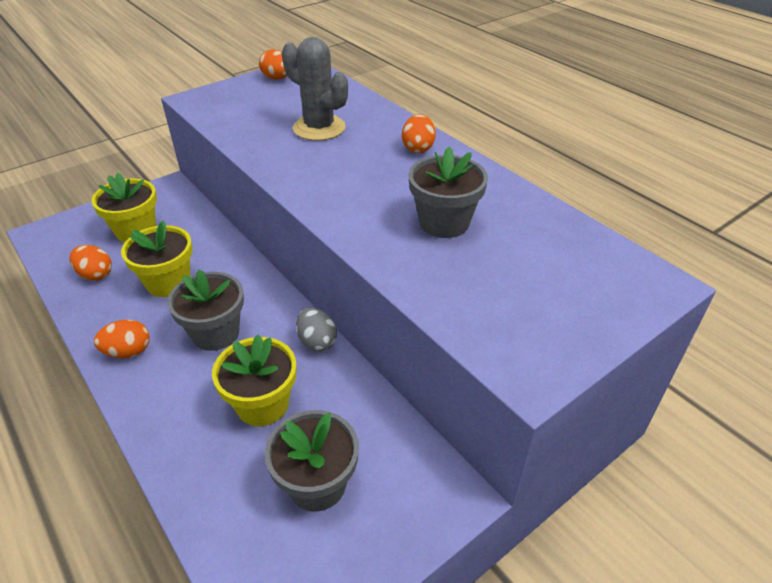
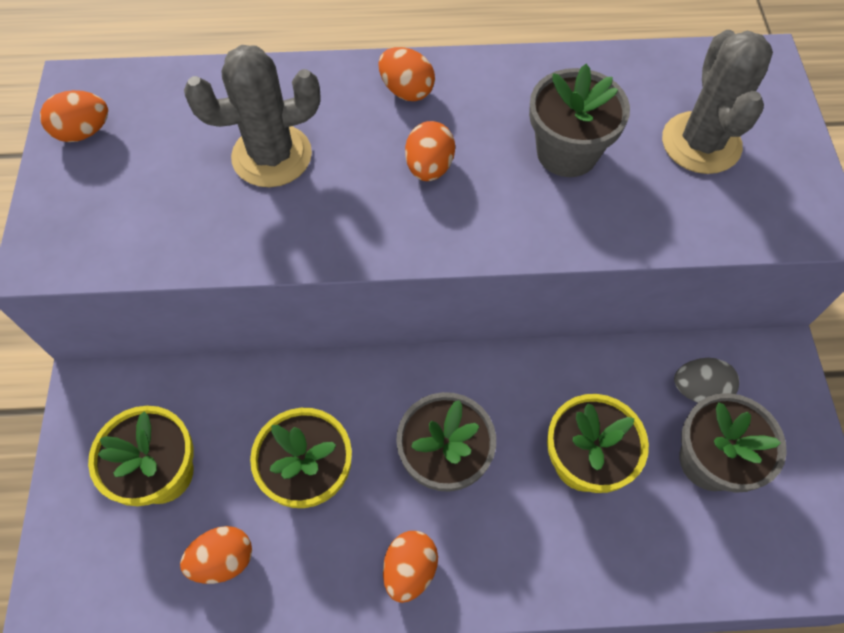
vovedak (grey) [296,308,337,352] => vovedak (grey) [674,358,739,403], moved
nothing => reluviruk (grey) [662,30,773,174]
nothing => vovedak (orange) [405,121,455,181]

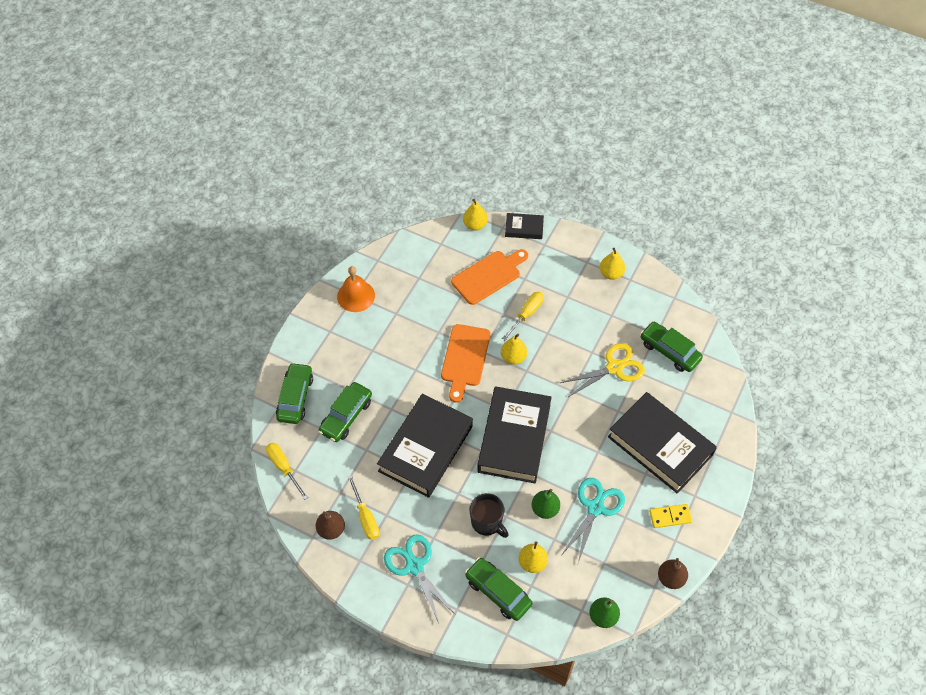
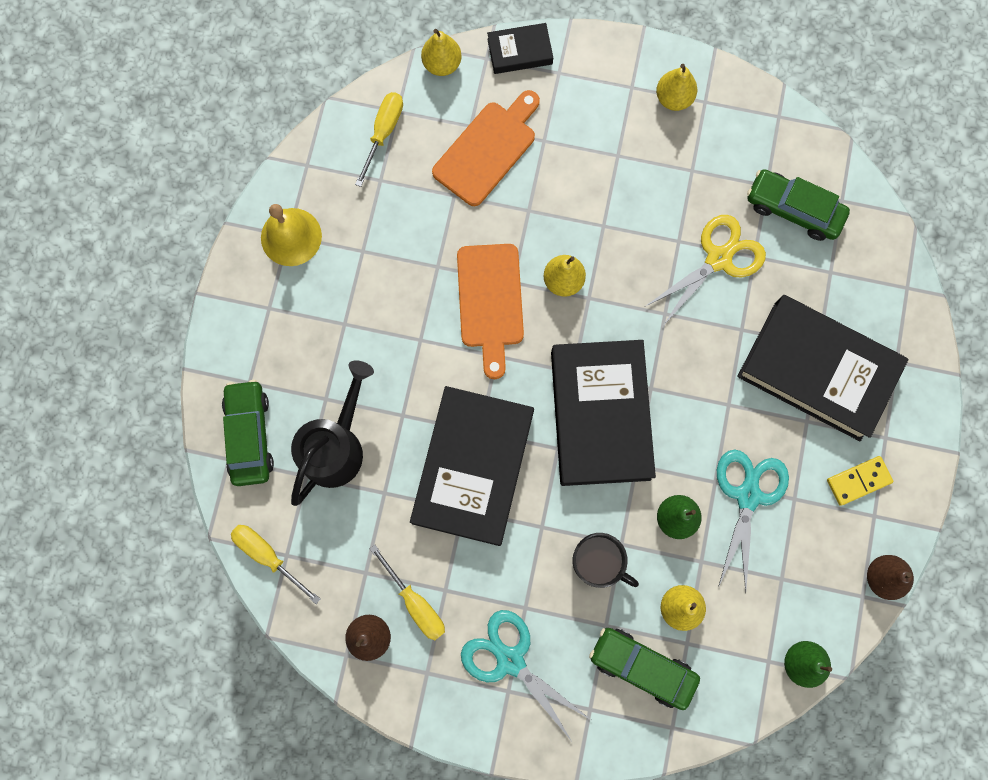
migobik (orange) [337,266,375,312] => migobik (yellow) [261,204,322,266]
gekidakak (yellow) [502,292,544,340] => gekidakak (yellow) [355,92,403,187], moved
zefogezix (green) [318,382,372,442] => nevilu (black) [291,360,374,506]

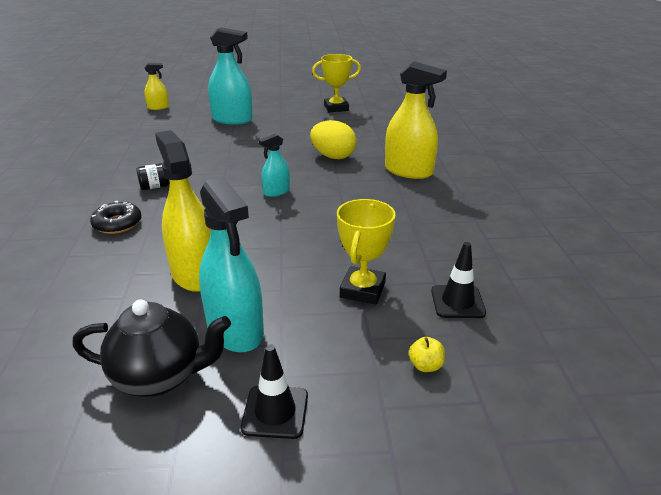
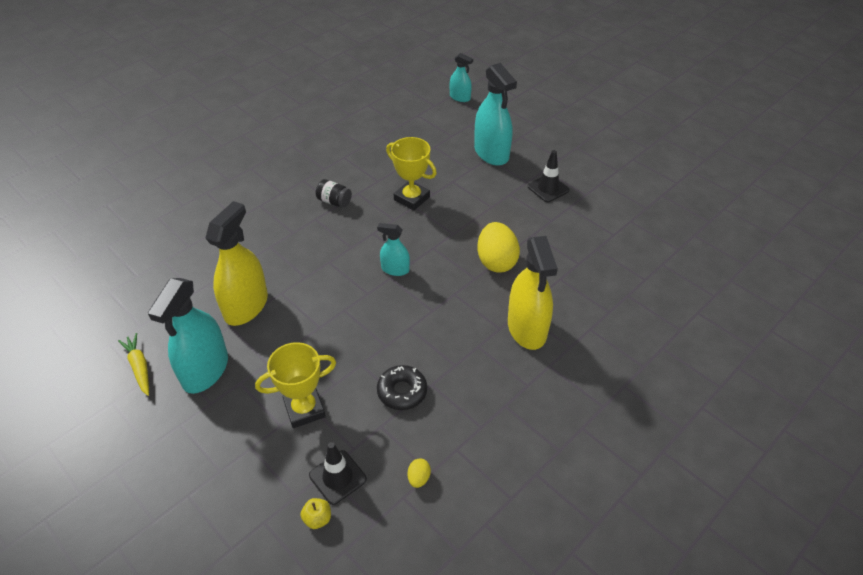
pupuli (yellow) [312,54,361,112] => pupuli (yellow) [386,137,437,210], moved
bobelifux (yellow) [144,63,169,110] => bobelifux (turquoise) [450,53,473,102]
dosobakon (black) [90,201,142,234] => dosobakon (black) [377,365,427,410], moved
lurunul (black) [72,299,231,397] => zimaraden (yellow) [118,333,149,396]
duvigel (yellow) [409,337,445,372] => duvigel (yellow) [301,498,331,529], moved
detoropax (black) [241,344,308,439] => detoropax (black) [528,150,569,202], moved
nothing => vovedak (yellow) [408,458,431,488]

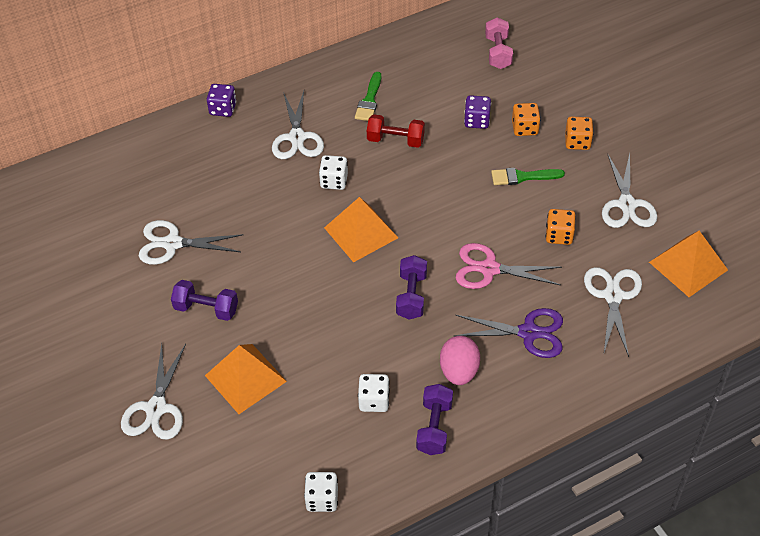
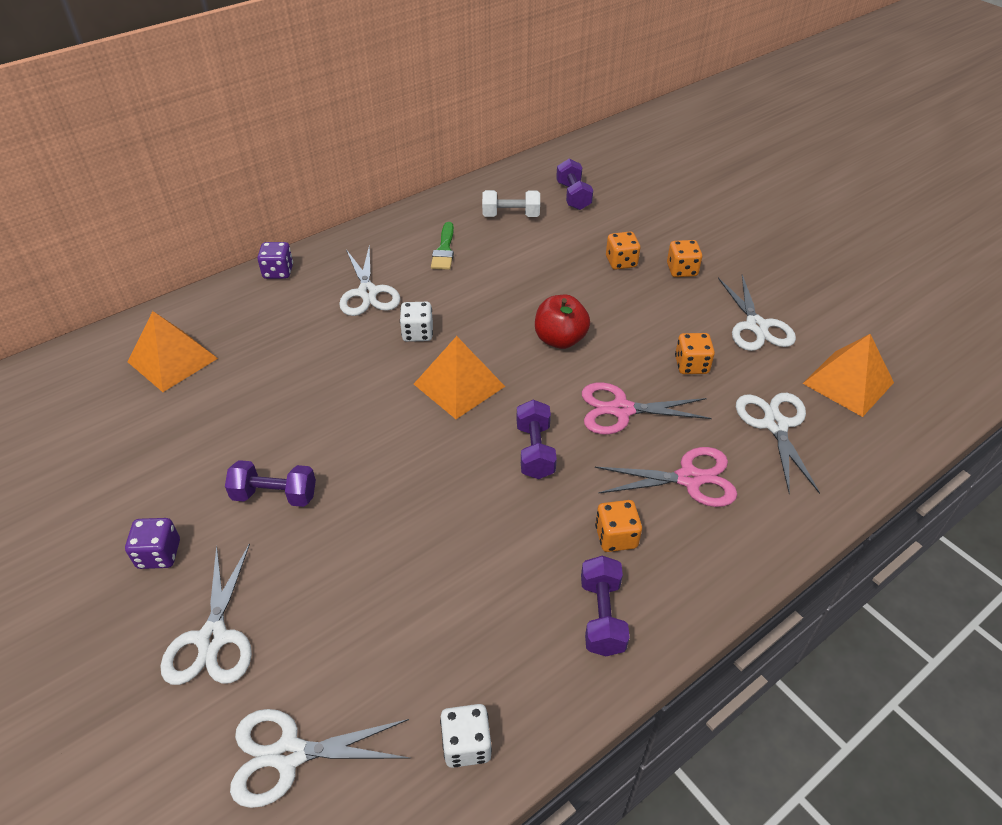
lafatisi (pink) [485,17,513,69] => lafatisi (purple) [556,159,593,210]
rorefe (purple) [464,95,491,129] => rorefe (purple) [125,518,180,569], moved
lafatisi (red) [367,114,425,148] => nothing
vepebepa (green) [491,168,565,185] => nothing
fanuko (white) [139,220,244,265] => fanuko (white) [230,709,411,808], moved
fanuko (purple) [454,308,563,358] => fanuko (pink) [595,447,737,507]
vovedak (pink) [440,336,480,385] => rorefe (orange) [595,500,642,552]
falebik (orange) [205,344,287,414] => falebik (orange) [128,311,218,392], moved
rorefe (white) [358,374,390,412] => nothing
nothing => lafatisi (white) [482,190,540,217]
nothing => duvigel (red) [535,295,590,349]

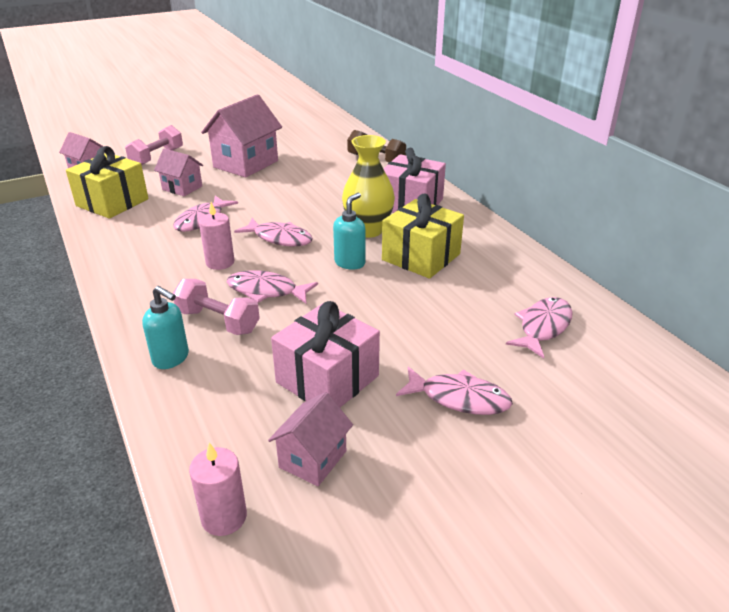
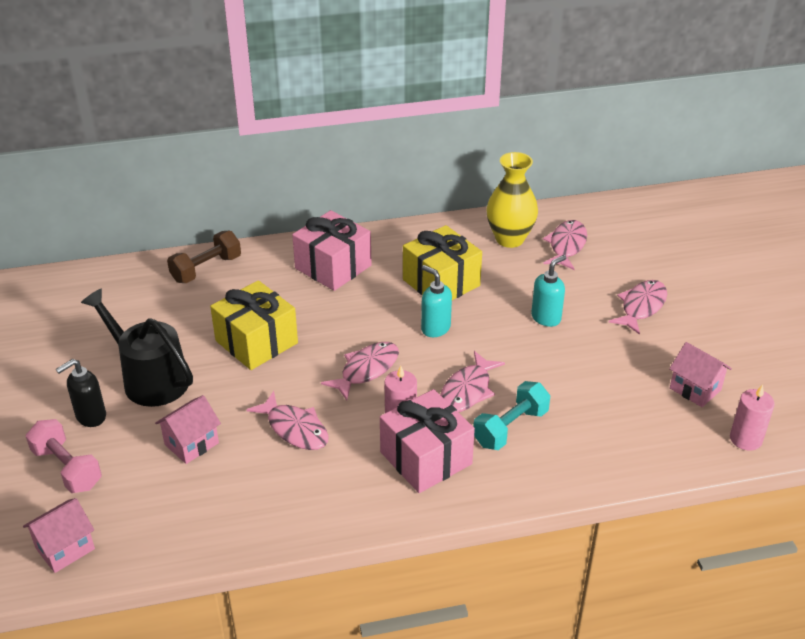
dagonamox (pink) [201,94,282,178] => nevilu (black) [81,288,193,407]
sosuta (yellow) [342,135,395,238] => sosuta (yellow) [486,152,538,248], moved
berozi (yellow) [66,146,148,219] => berozi (yellow) [210,280,298,370], moved
lafatisi (pink) [173,279,260,335] => lafatisi (turquoise) [473,381,550,450]
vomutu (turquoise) [142,286,189,369] => vomutu (turquoise) [531,255,566,327], moved
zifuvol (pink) [506,297,573,359] => zifuvol (pink) [543,220,587,270], 60 degrees clockwise
berozi (pink) [271,301,380,407] => berozi (pink) [380,389,475,493], moved
nothing => vomutu (black) [56,359,106,427]

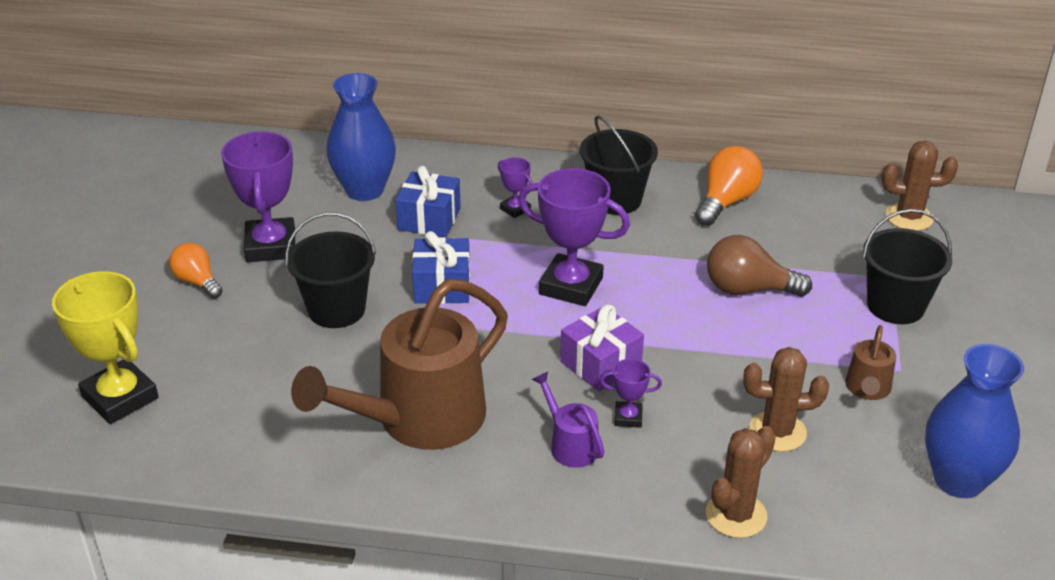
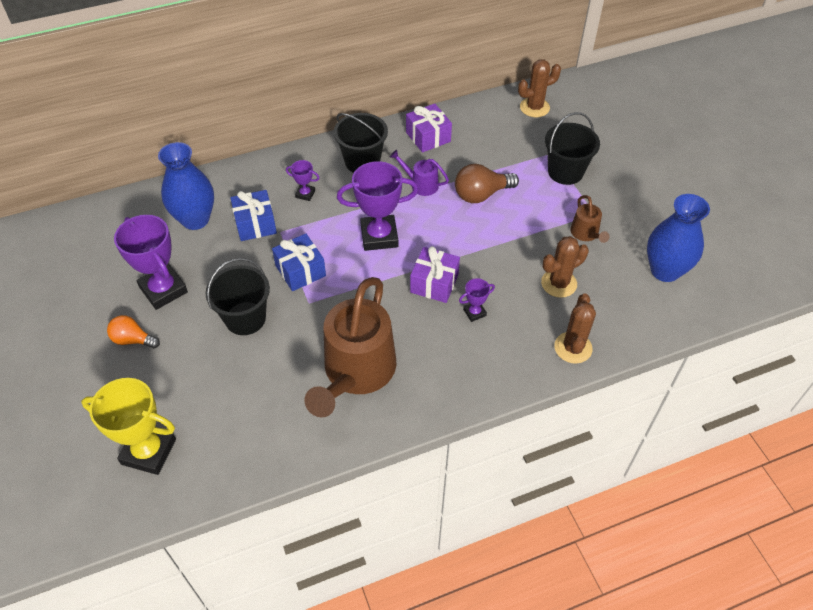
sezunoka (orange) [695,146,763,226] => berozi (purple) [406,104,452,153]
nevilu (purple) [532,372,605,468] => nevilu (purple) [390,150,449,196], moved

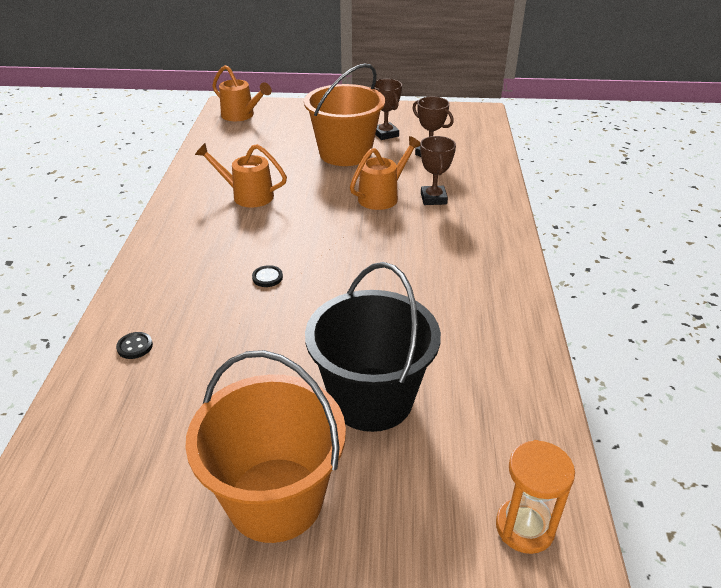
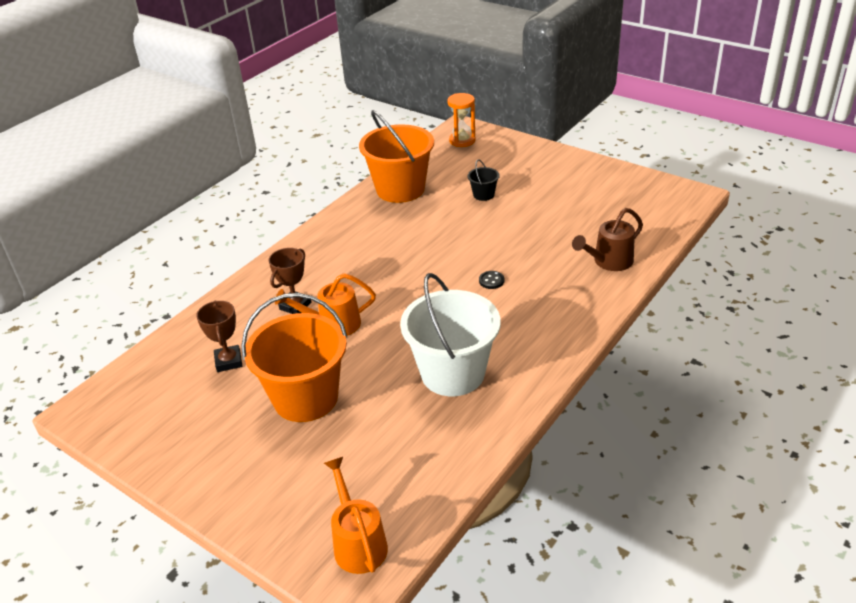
pupuli (brown) [374,79,402,140] => nothing
nevilu (orange) [195,143,287,207] => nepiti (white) [400,273,500,396]
nepiti (black) [305,262,441,432] => nepiti (black) [468,159,500,201], x0.42
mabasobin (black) [116,332,153,359] => nevilu (brown) [572,208,643,271]
nepiti (orange) [186,350,346,543] => nepiti (orange) [359,110,434,203], moved

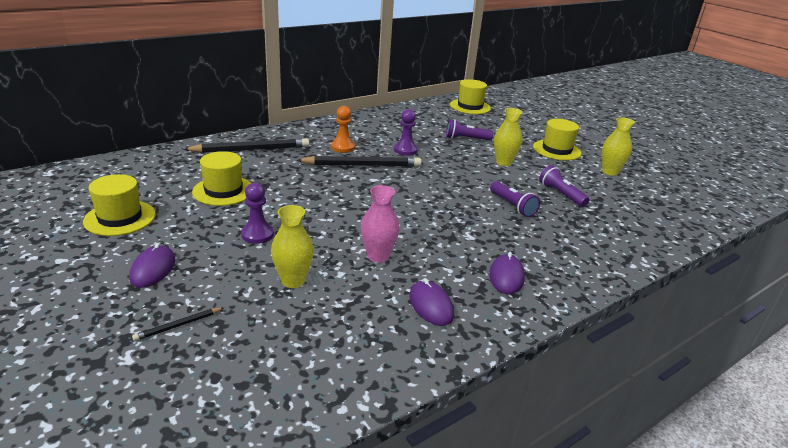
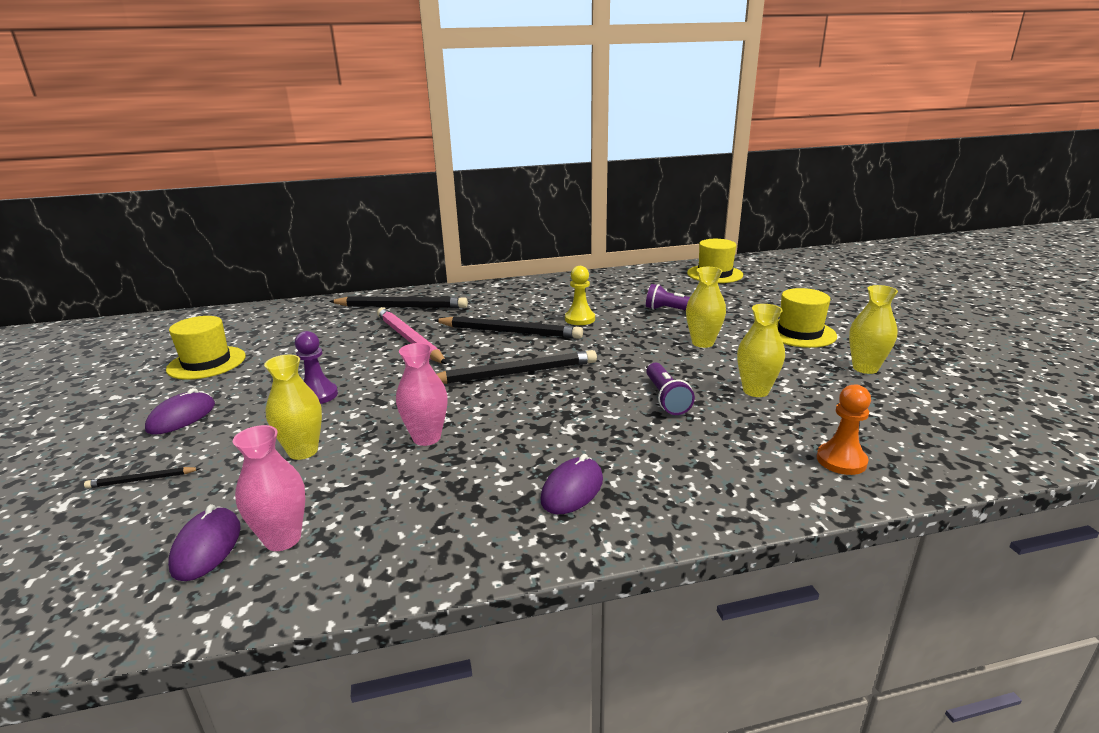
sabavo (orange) [331,106,355,153] => sabavo (orange) [817,384,871,475], moved
sabavo (purple) [394,109,418,156] => sabavo (yellow) [565,266,595,325]
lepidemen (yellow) [192,151,251,206] => nothing
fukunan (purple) [539,165,590,207] => sosuta (yellow) [737,304,785,397]
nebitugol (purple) [409,278,454,326] => nebitugol (purple) [168,504,241,581], moved
nothing => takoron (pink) [377,307,447,364]
nothing => takoron (black) [437,350,597,384]
nothing => sosuta (pink) [233,425,305,551]

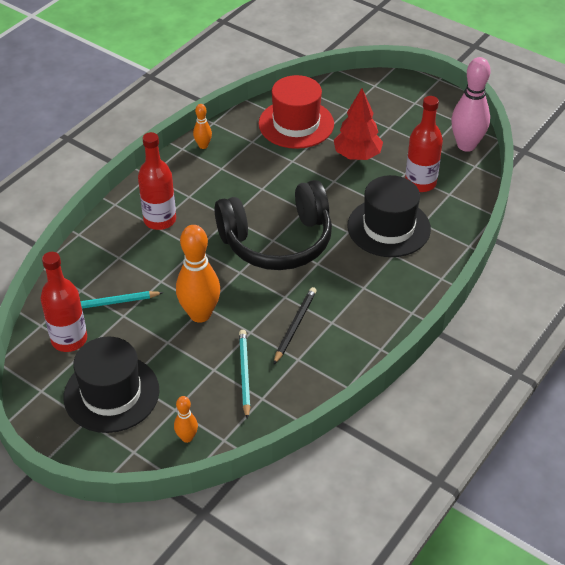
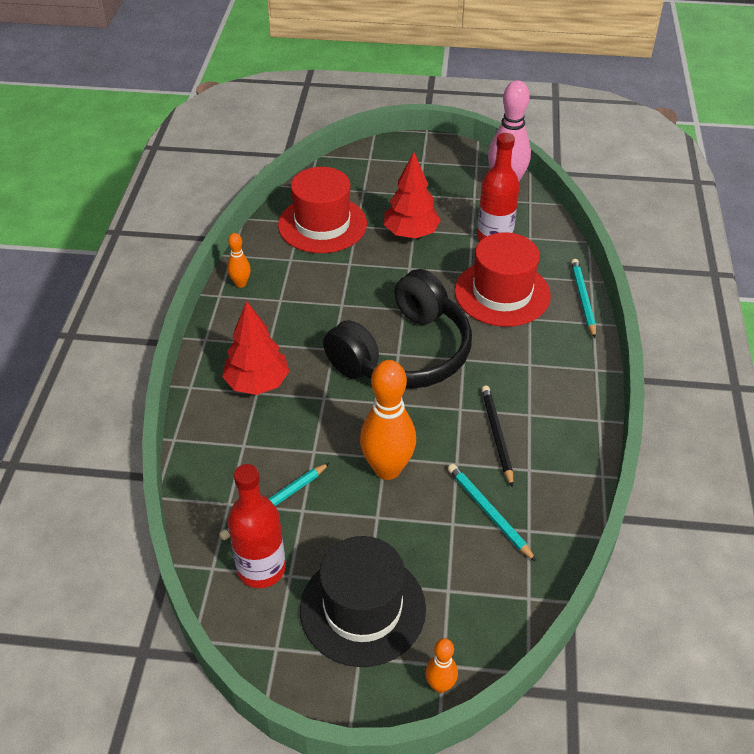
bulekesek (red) [138,132,176,230] => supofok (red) [222,301,290,395]
lepidemen (black) [347,175,431,257] => lepidemen (red) [455,232,551,327]
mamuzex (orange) [174,396,198,443] => mamuzex (orange) [425,638,458,693], moved
nothing => takoron (turquoise) [571,259,596,338]

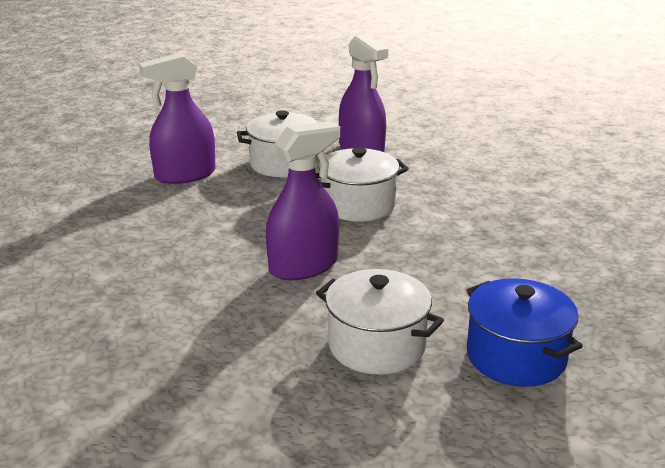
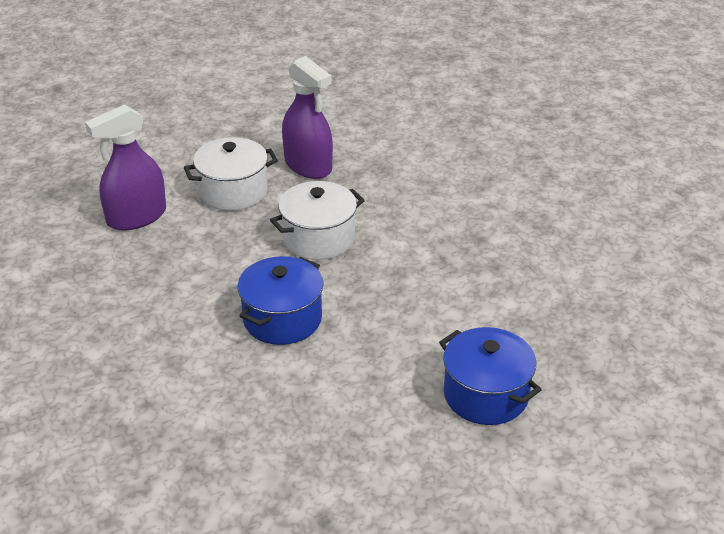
bobelifux (purple) [266,121,340,280] => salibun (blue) [237,256,323,345]
salibun (white) [316,269,444,375] => nothing

